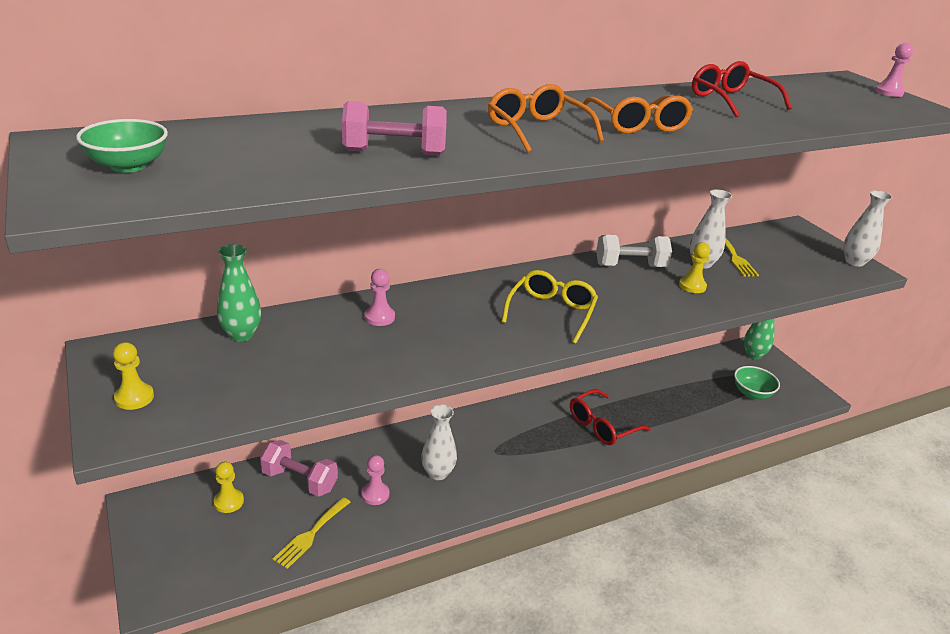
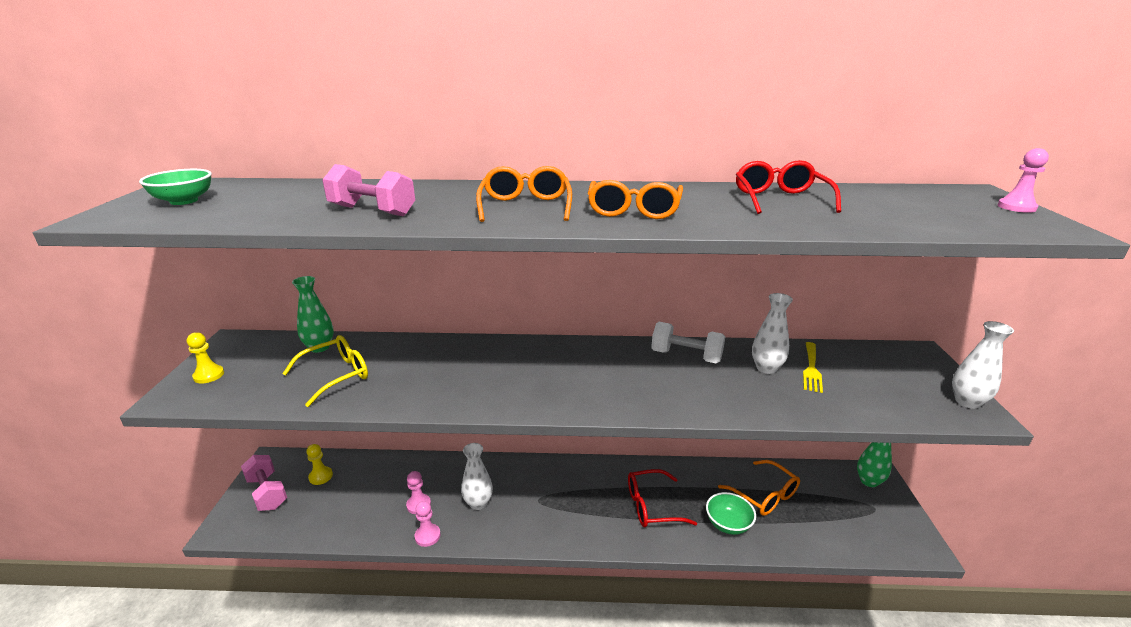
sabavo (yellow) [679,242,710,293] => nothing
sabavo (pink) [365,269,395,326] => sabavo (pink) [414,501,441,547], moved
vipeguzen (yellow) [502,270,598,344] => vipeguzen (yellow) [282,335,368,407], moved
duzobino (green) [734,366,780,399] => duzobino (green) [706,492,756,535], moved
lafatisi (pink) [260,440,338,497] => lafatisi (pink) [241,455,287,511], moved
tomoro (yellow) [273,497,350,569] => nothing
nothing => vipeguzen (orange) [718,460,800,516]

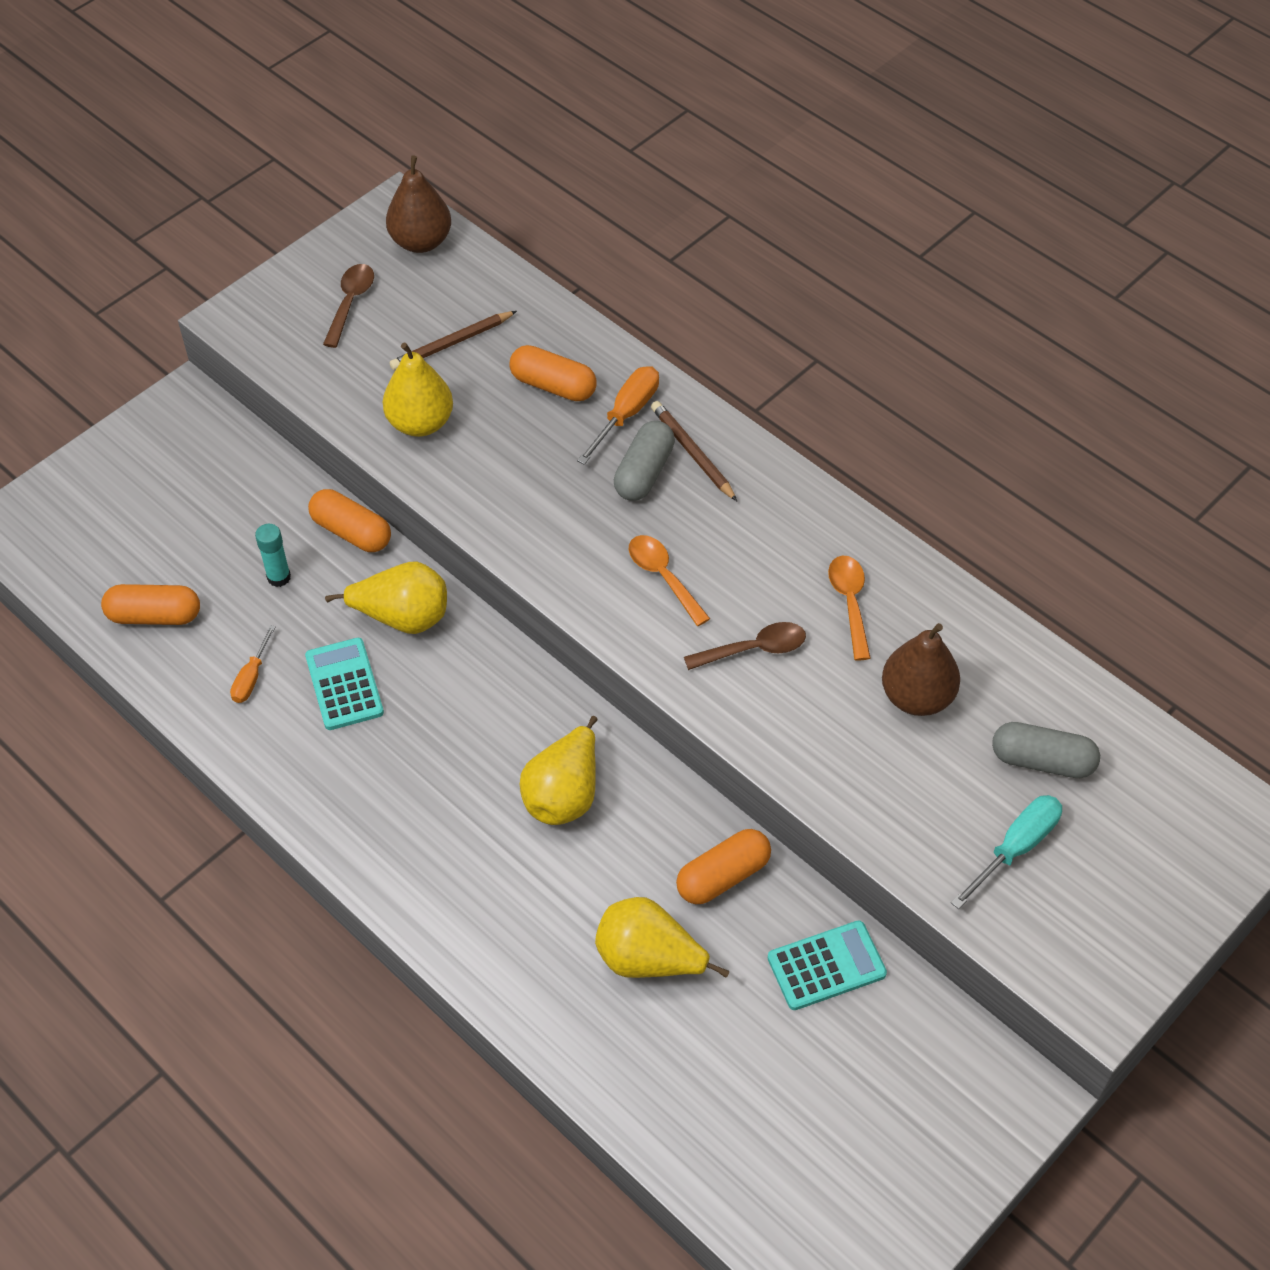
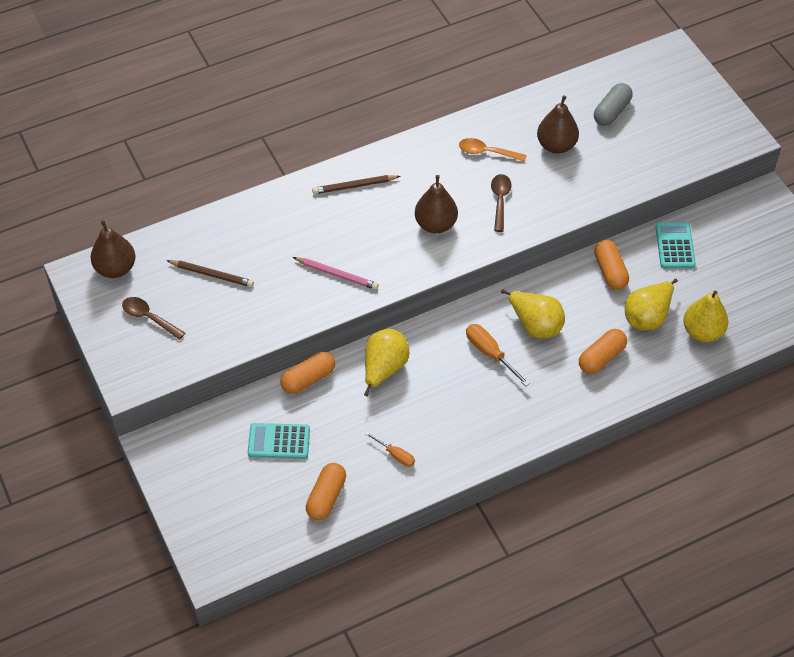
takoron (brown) [390,311,517,370] => takoron (brown) [166,260,254,287], 60 degrees counterclockwise
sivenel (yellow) [383,343,453,437] => sivenel (yellow) [683,291,728,342], moved
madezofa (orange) [510,345,596,401] => madezofa (orange) [579,329,627,374], moved
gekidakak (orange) [577,366,659,465] => gekidakak (orange) [466,324,530,386], moved
madezofa (grey) [614,421,675,501] => nothing
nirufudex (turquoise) [255,524,291,587] => nothing
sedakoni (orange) [629,535,710,626] => sivenel (brown) [415,175,458,233]
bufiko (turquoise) [305,638,384,730] => bufiko (turquoise) [248,423,310,459], moved
gekidakak (turquoise) [951,795,1062,909] => nothing
nothing => takoron (pink) [293,257,379,290]

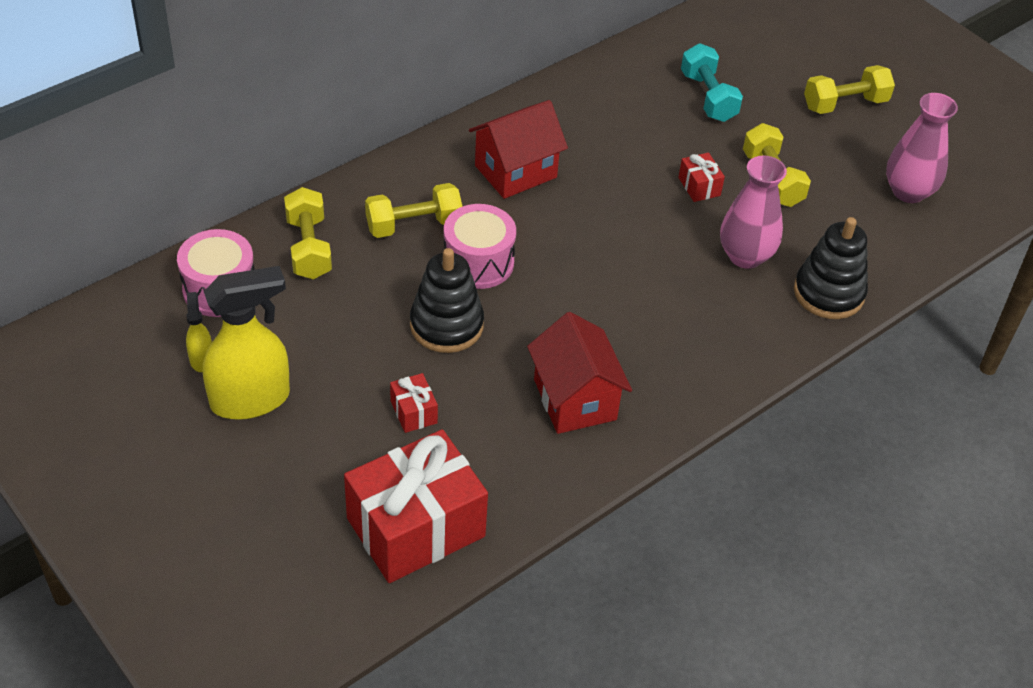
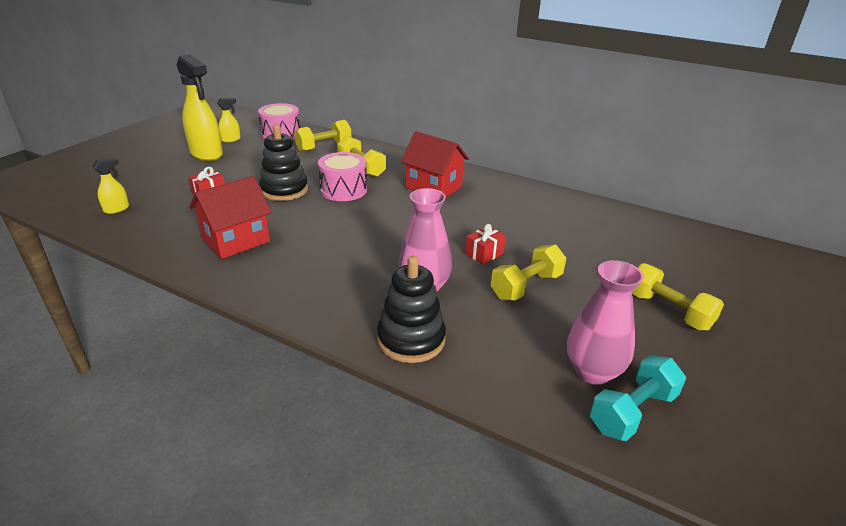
lafatisi (turquoise) [681,43,743,122] => lafatisi (turquoise) [590,355,686,441], moved
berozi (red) [344,429,488,583] => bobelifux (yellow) [92,157,129,214]

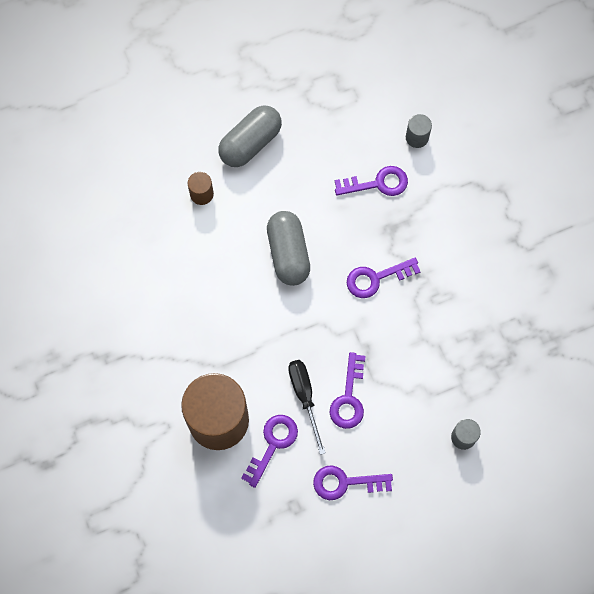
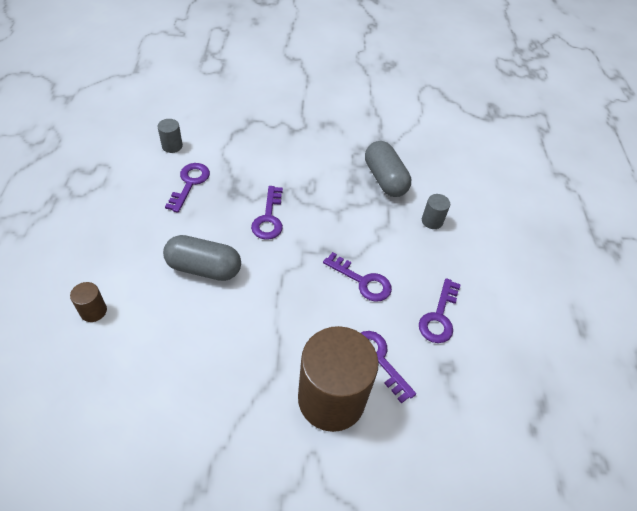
madezofa (grey) [218,105,282,167] => madezofa (grey) [365,141,411,197], moved
gekidakak (black) [288,360,326,455] => nothing

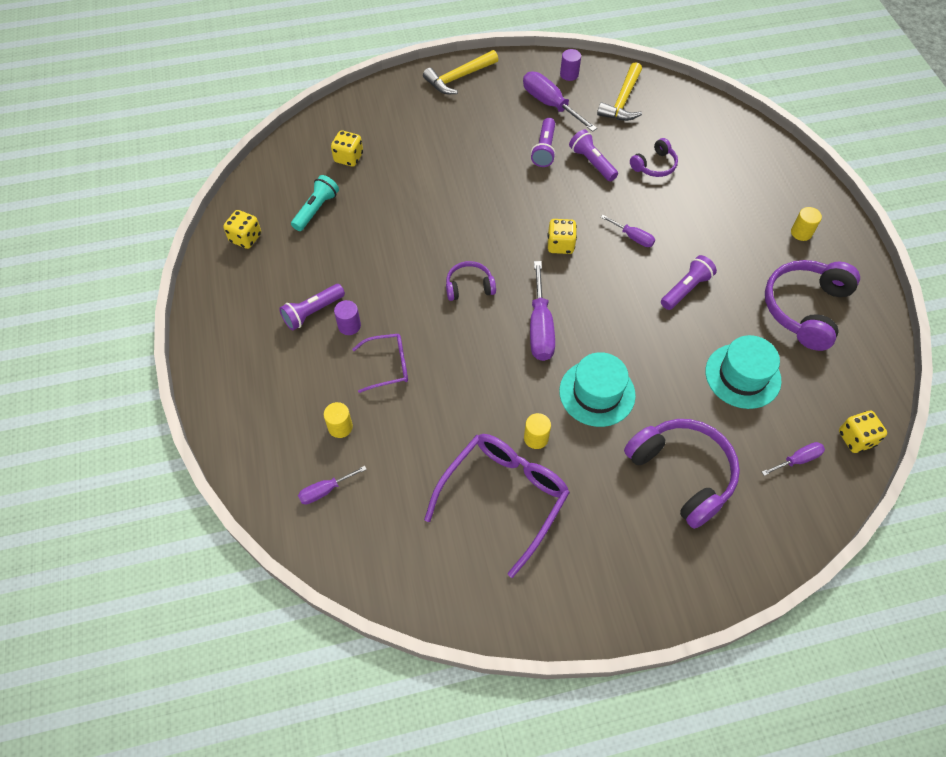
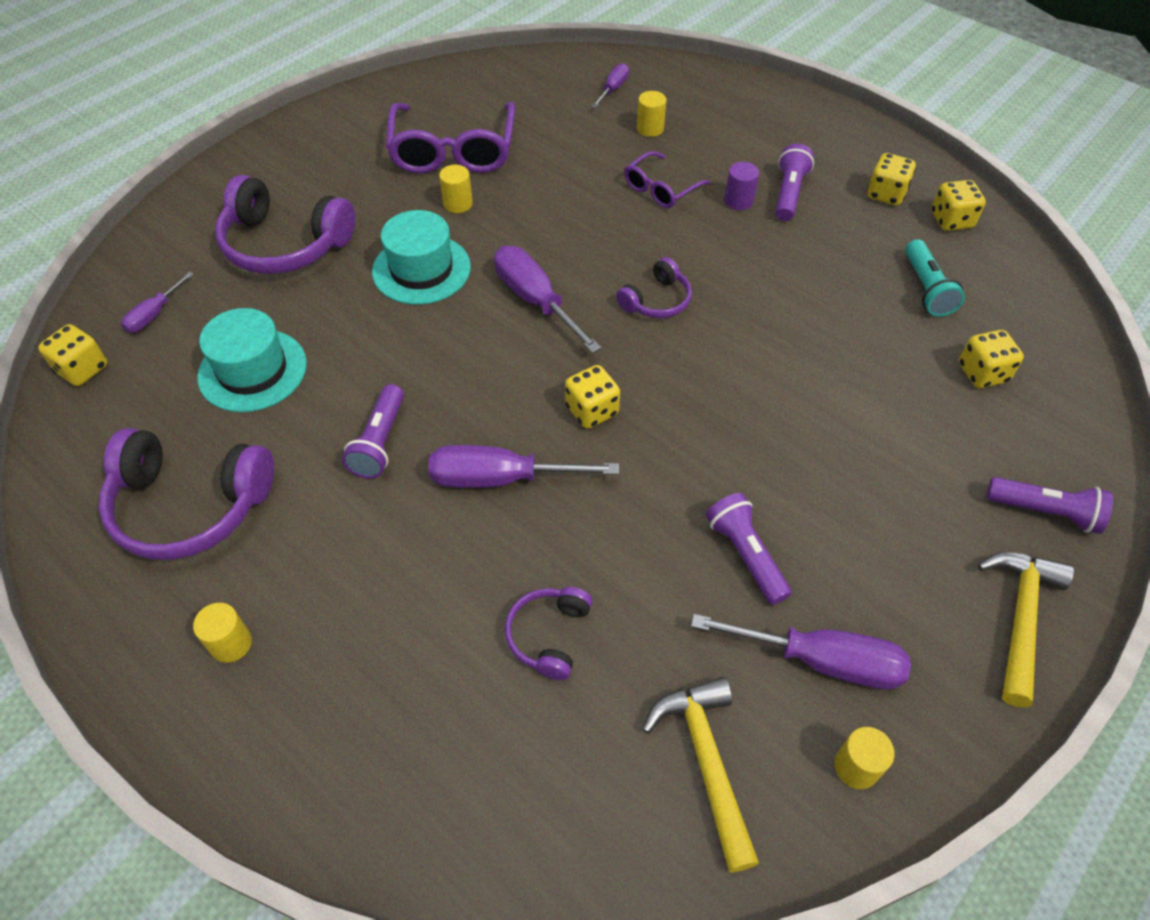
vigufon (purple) [560,49,581,81] => vigufon (yellow) [834,727,894,789]
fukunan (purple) [569,129,618,182] => fukunan (purple) [987,477,1113,534], moved
gekidakak (purple) [601,215,655,247] => gekidakak (purple) [429,445,619,488], x1.81
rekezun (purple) [765,260,860,351] => rekezun (purple) [99,428,274,560], 105 degrees clockwise
nothing => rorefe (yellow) [867,153,916,205]

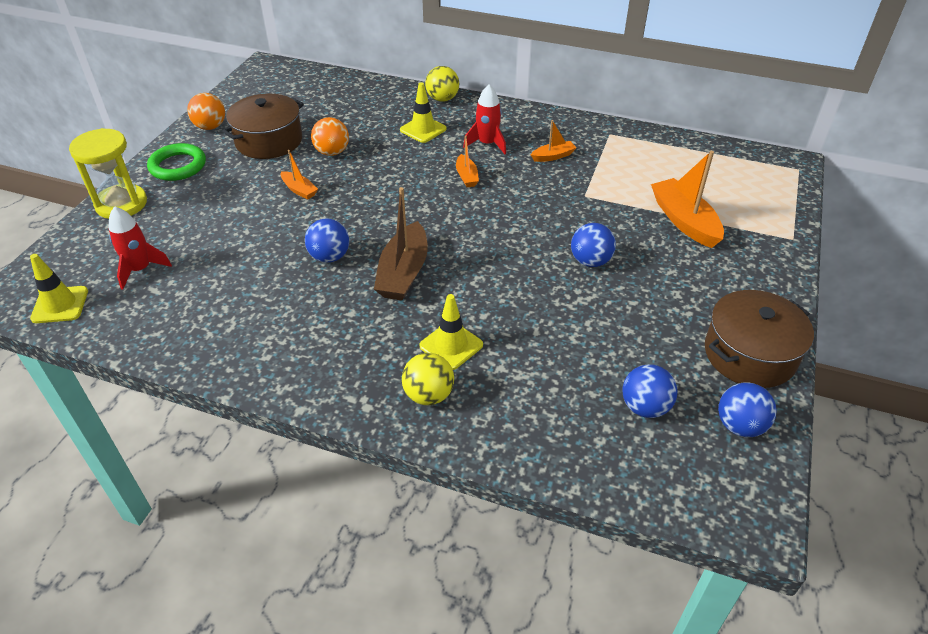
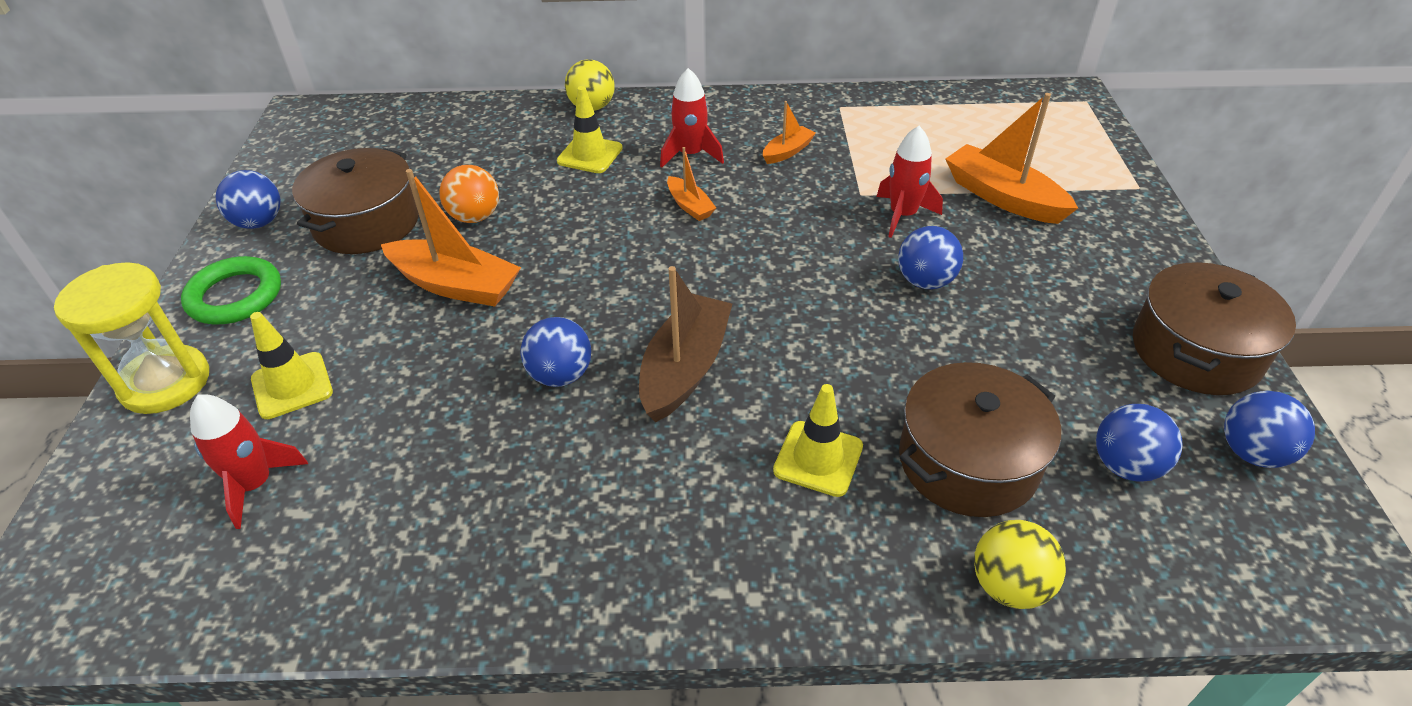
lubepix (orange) [187,93,225,130] => lubepix (blue) [216,170,280,229]
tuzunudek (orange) [281,150,318,200] => tuzunudek (orange) [381,169,521,307], x1.90
tuzunudek (brown) [374,187,428,301] => tuzunudek (brown) [639,266,732,422], 150 degrees counterclockwise
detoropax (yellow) [30,254,88,323] => detoropax (yellow) [250,312,333,419], moved
lubepix (yellow) [402,353,454,405] => lubepix (yellow) [974,520,1066,609], moved
nothing => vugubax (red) [876,126,943,238]
nothing => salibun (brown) [899,362,1061,517]

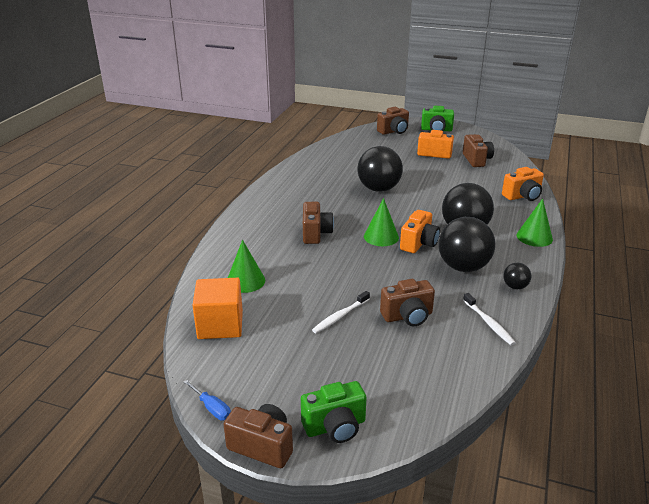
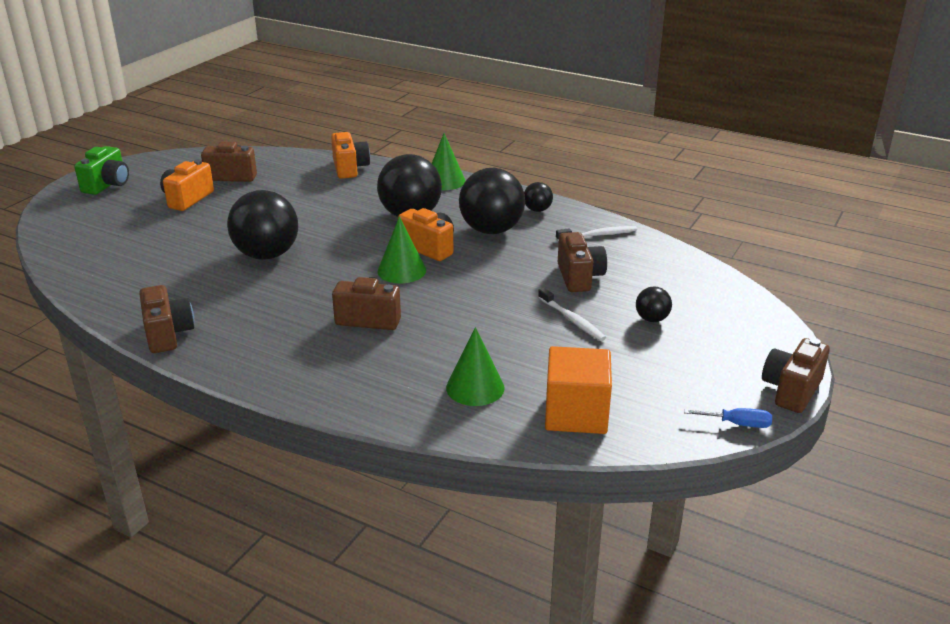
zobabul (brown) [377,107,409,135] => zobabul (brown) [139,285,195,353], moved
gekidakak (blue) [184,380,231,421] => gekidakak (blue) [684,408,772,428], 45 degrees clockwise
zobabul (green) [301,381,367,443] => nothing
nothing => lubepix (black) [636,286,672,322]

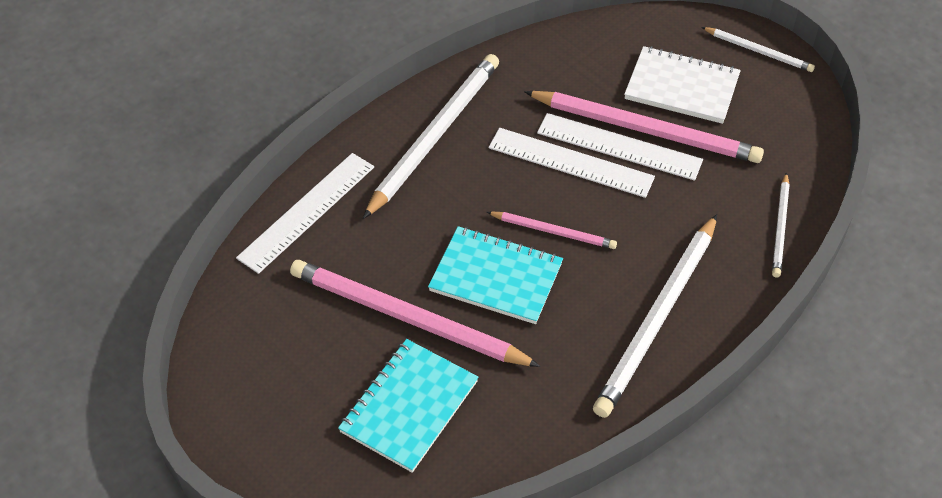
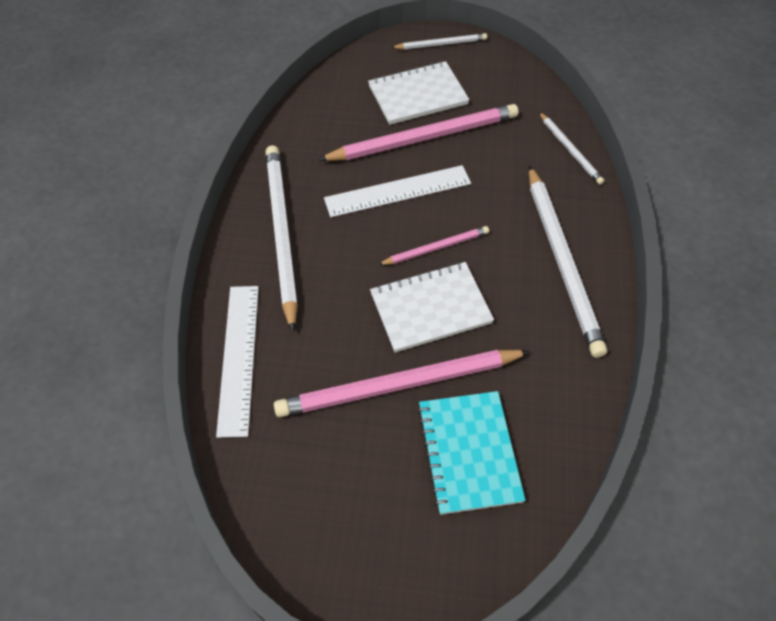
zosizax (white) [537,113,703,181] => nothing
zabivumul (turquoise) [428,226,563,324] => zabivumul (white) [370,262,494,353]

